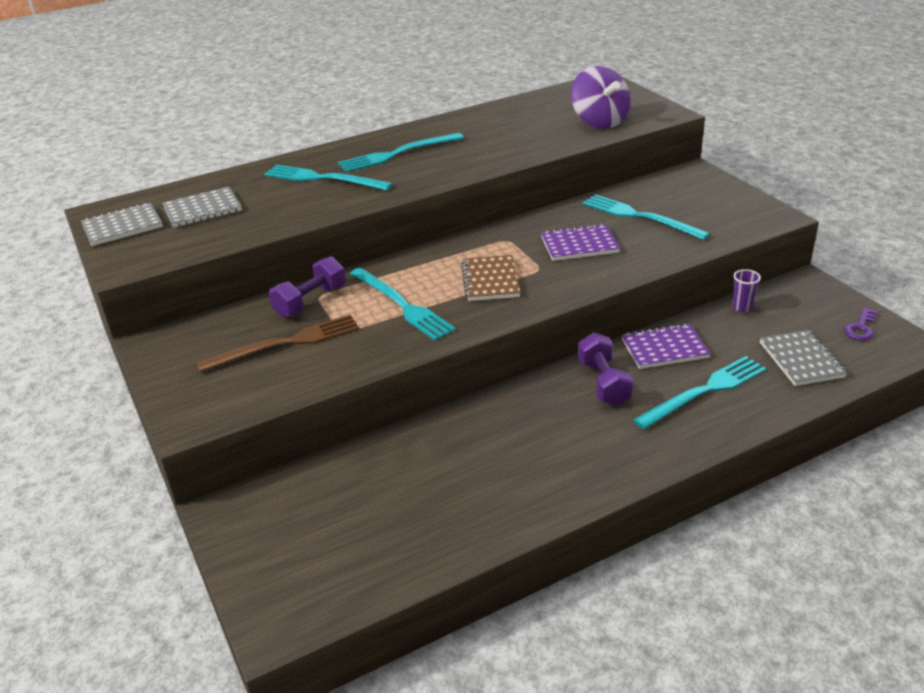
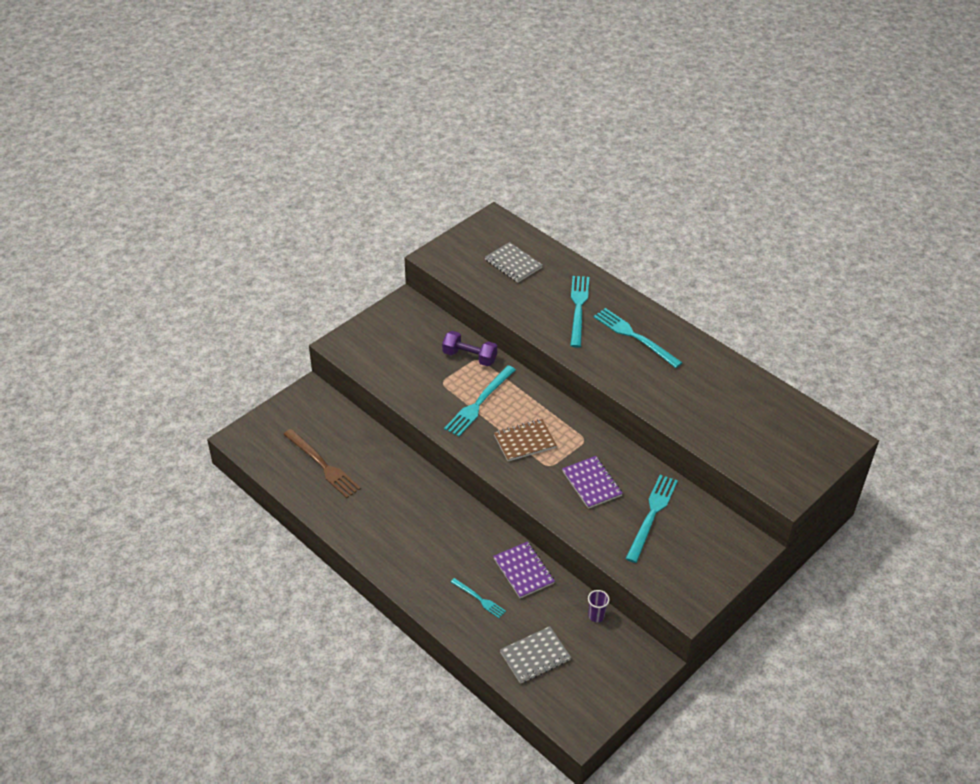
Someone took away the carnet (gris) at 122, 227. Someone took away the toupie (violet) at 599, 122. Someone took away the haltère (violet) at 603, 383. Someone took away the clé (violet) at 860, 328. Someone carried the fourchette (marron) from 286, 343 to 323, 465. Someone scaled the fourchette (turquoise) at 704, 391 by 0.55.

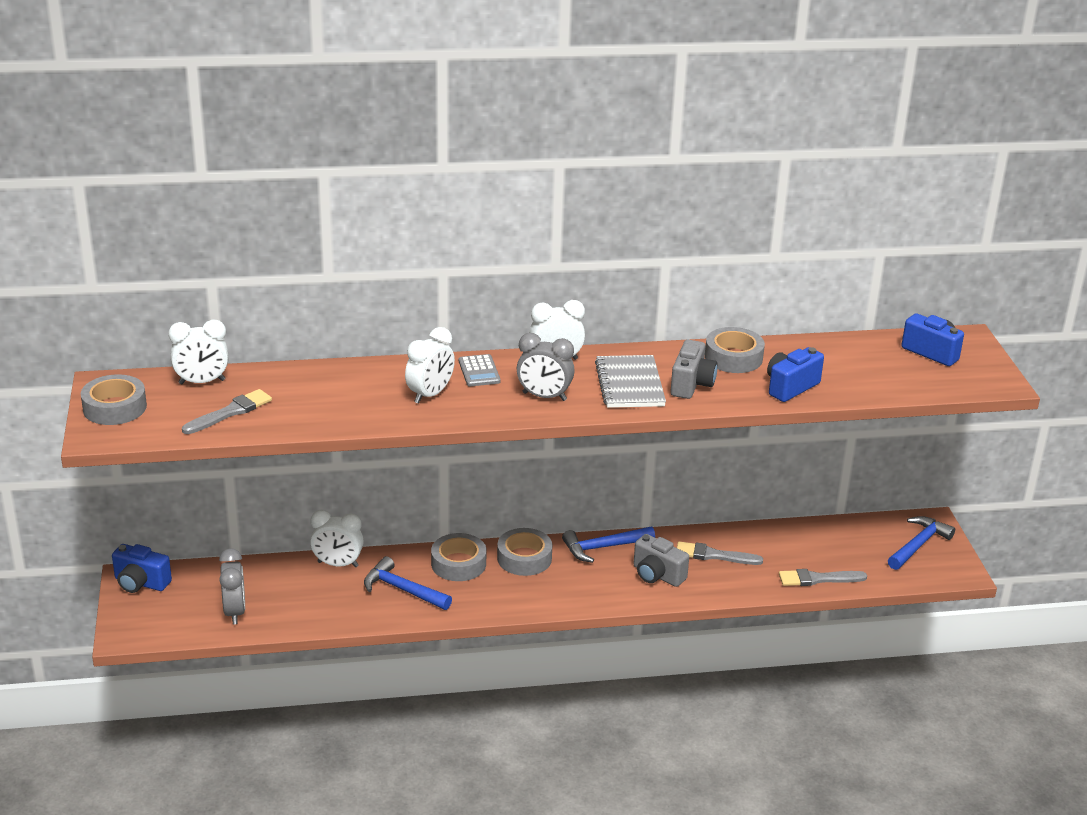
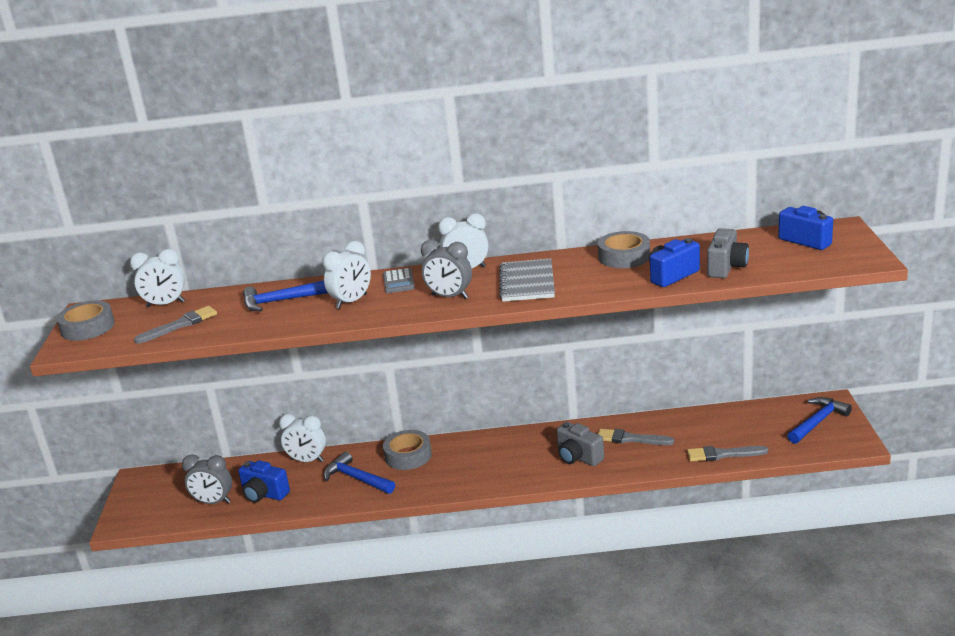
Someone took away the ruban adhésif (gris) at 524, 558. Someone carried the appareil photo (bleu) from 141, 583 to 264, 494. Someone carried the marteau (bleu) from 603, 547 to 281, 301. Someone carried the appareil photo (gris) from 691, 384 to 726, 267. Someone rotated the réveil (gris) at 235, 612 by 105 degrees clockwise.

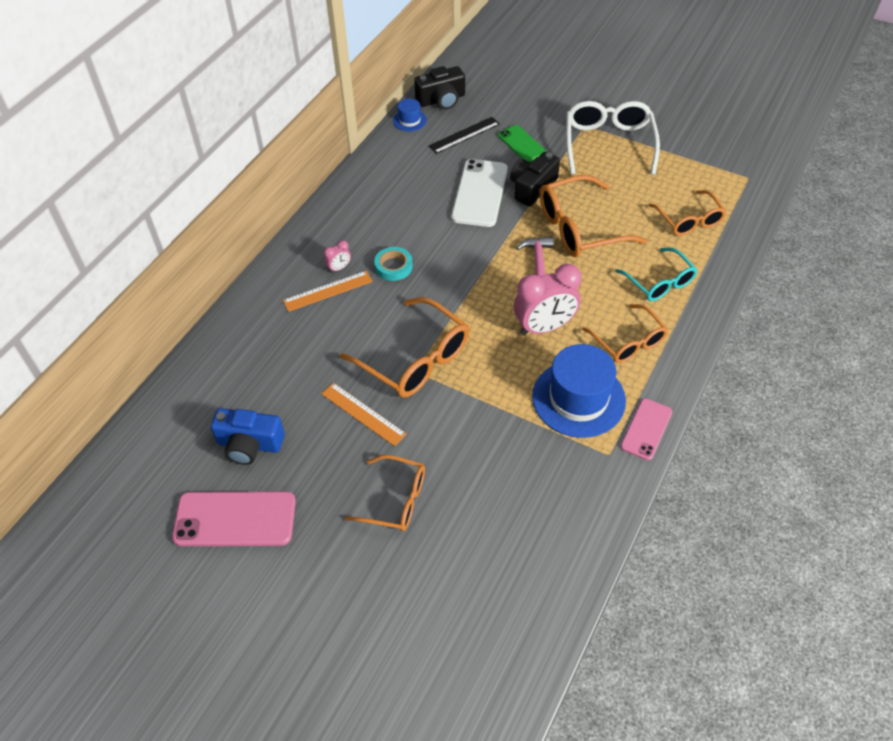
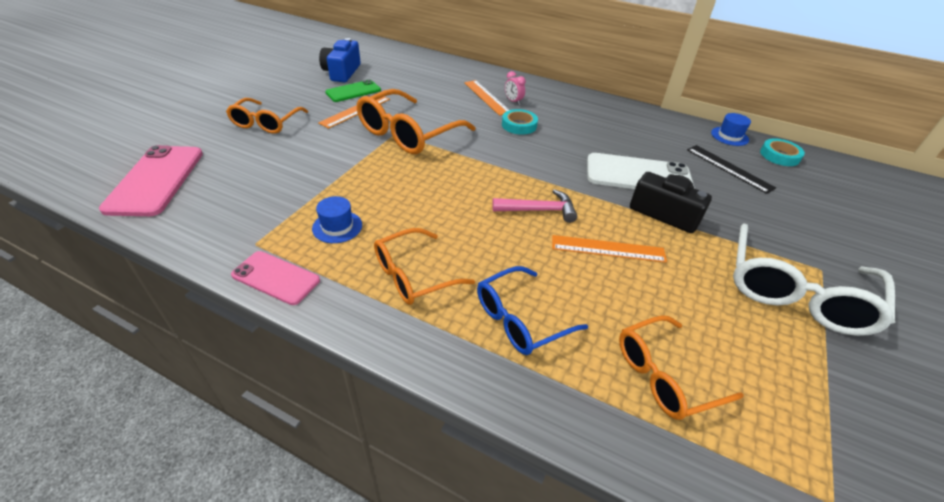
Someone took away the réveil (rose) at 544, 327. Someone carried the téléphone (rose) from 235, 519 to 156, 180. Someone carried the téléphone (vert) from 522, 144 to 353, 91. Someone swapped the appareil photo (noir) at 441, 99 for the ruban adhésif (turquoise) at 779, 155. Someone swapped the lunettes (orange) at 580, 228 for the règle (orange) at 608, 249. Someone repainted the lunettes (turquoise) at 659, 282, which became the lunettes (bleu) at 521, 319. Someone rotated the lunettes (blanc) at 608, 144 by 120 degrees clockwise. Someone scaled the chapeau (bleu) at 578, 398 by 0.47.

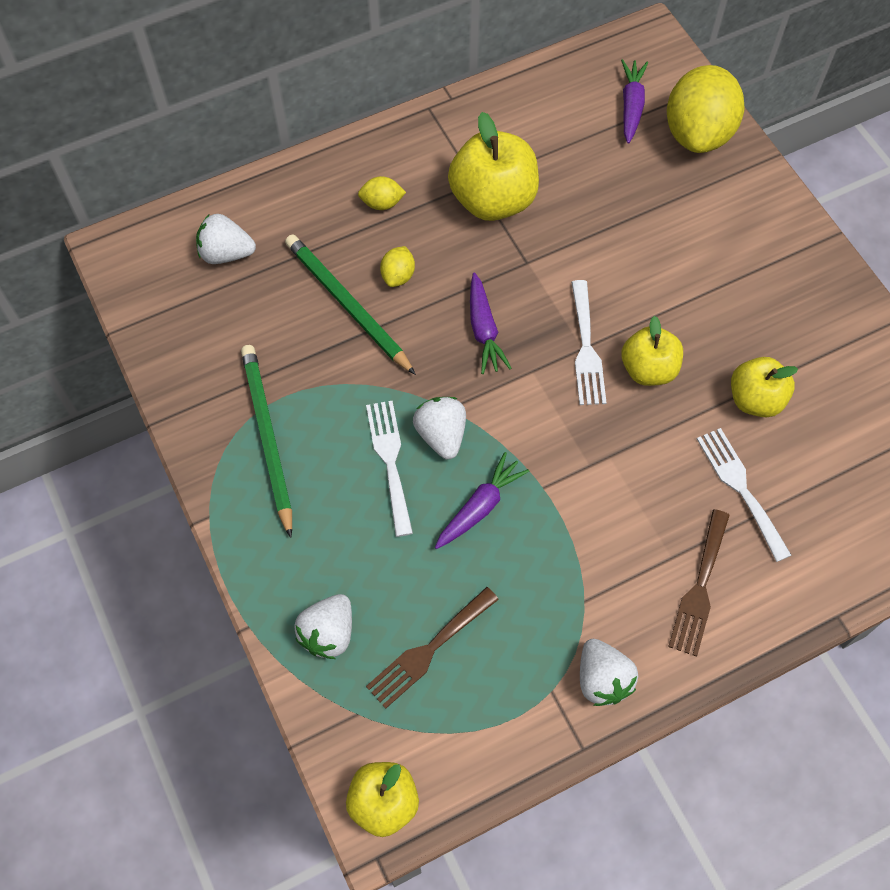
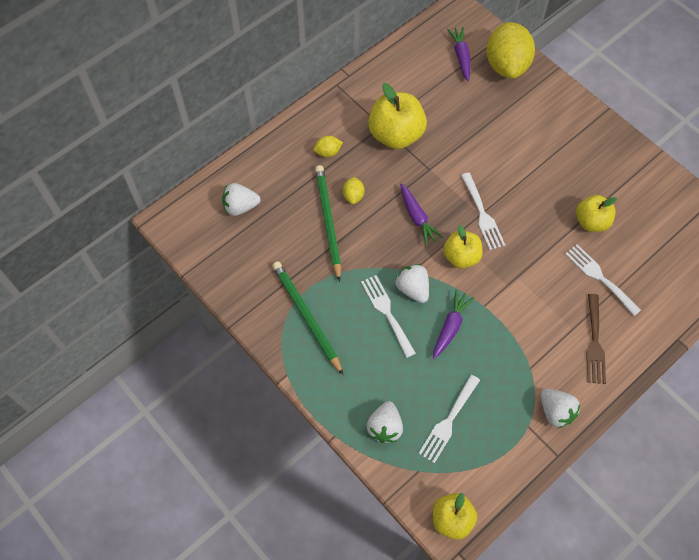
Someone carried the pomme (jaune) from 648, 369 to 461, 257. Someone repainted the fourchette (marron) at 428, 650, which became the fourchette (blanc) at 448, 422. Someone rotated the crayon (vert) at 347, 305 by 45 degrees clockwise.

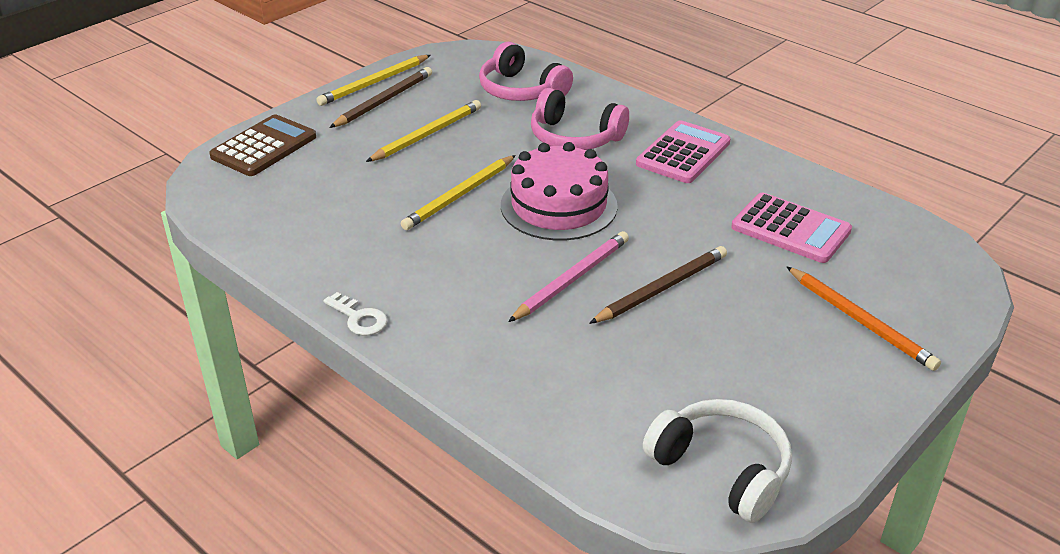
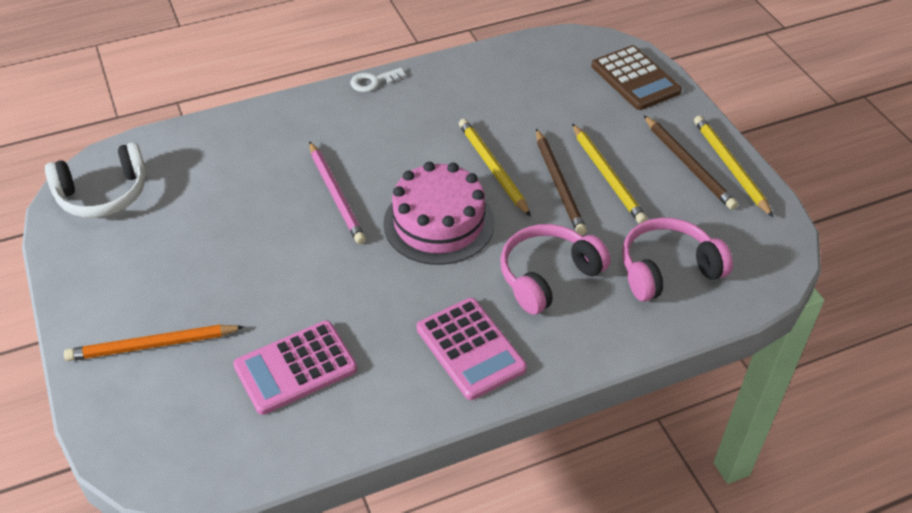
Someone carried the crayon (marron) from 661, 288 to 559, 184.

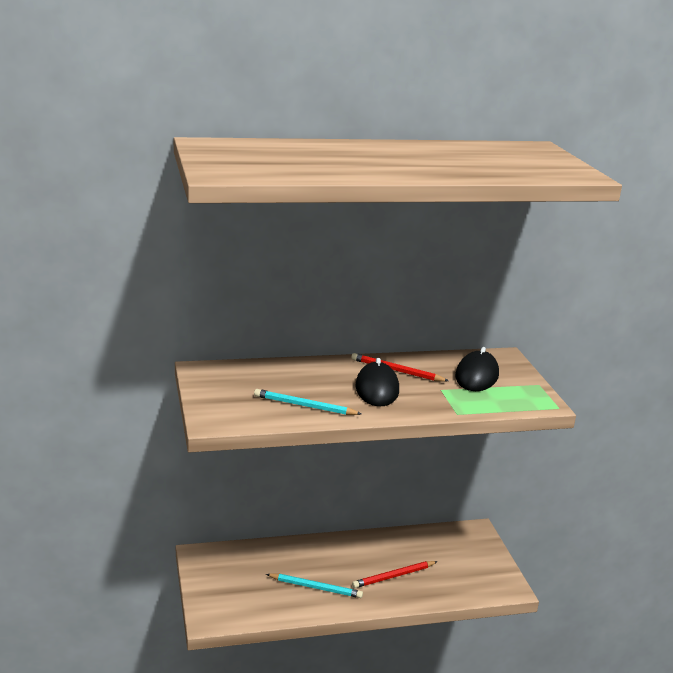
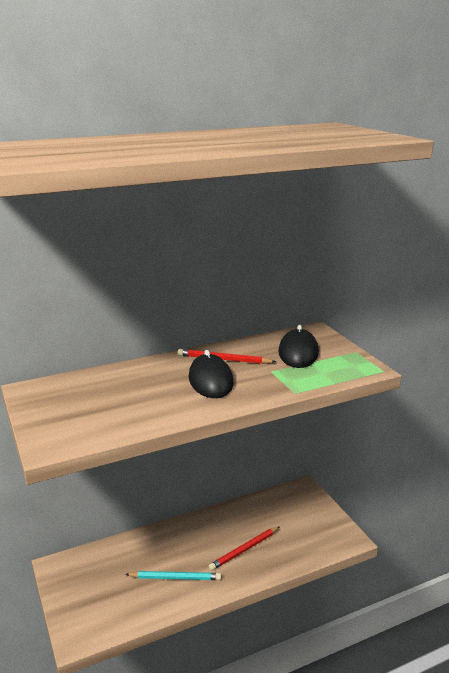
Someone took away the crayon (turquoise) at 305, 406.

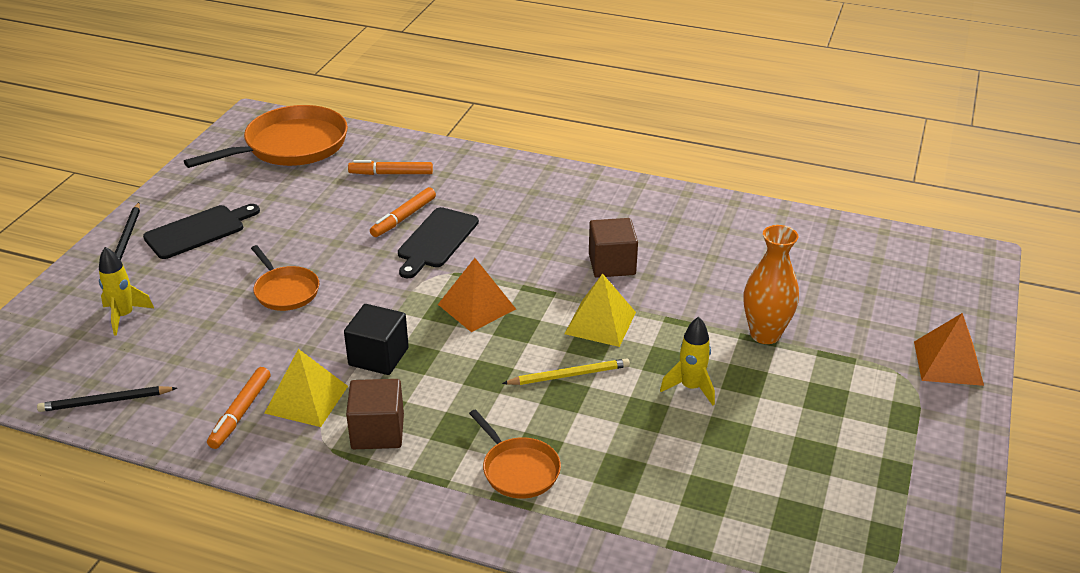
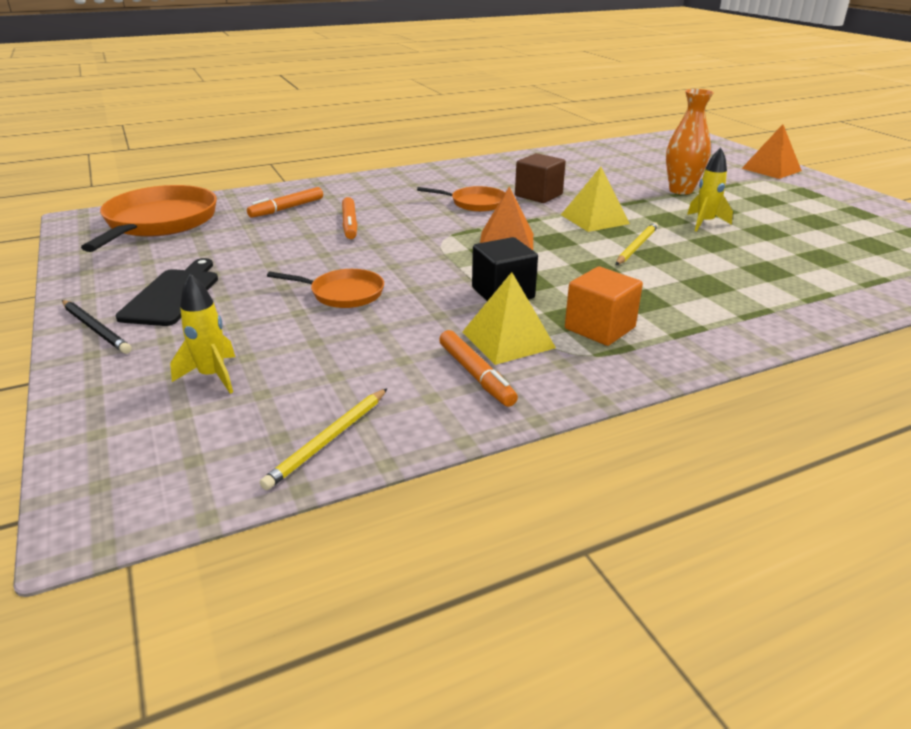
Someone took away the planche à découper (noir) at 436, 240. Someone carried the poêle (orange) from 518, 470 to 475, 203. Someone repainted the crayon (noir) at 105, 401, which became the crayon (jaune) at 328, 440. Someone repainted the cube (marron) at 377, 432, which became the cube (orange) at 599, 328.

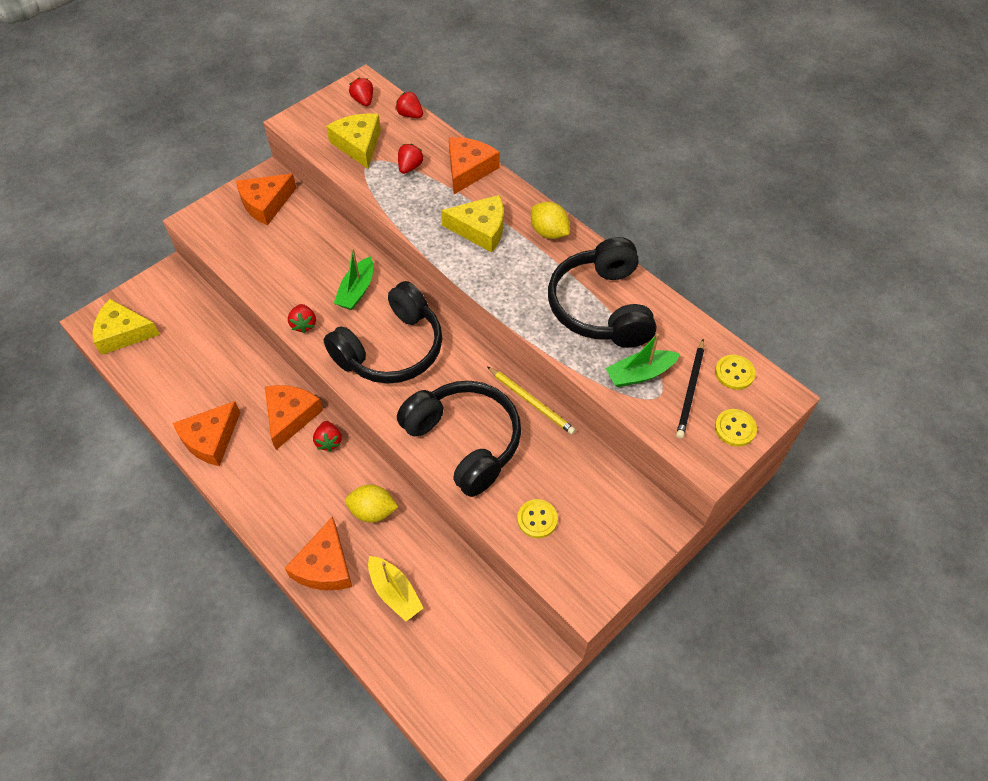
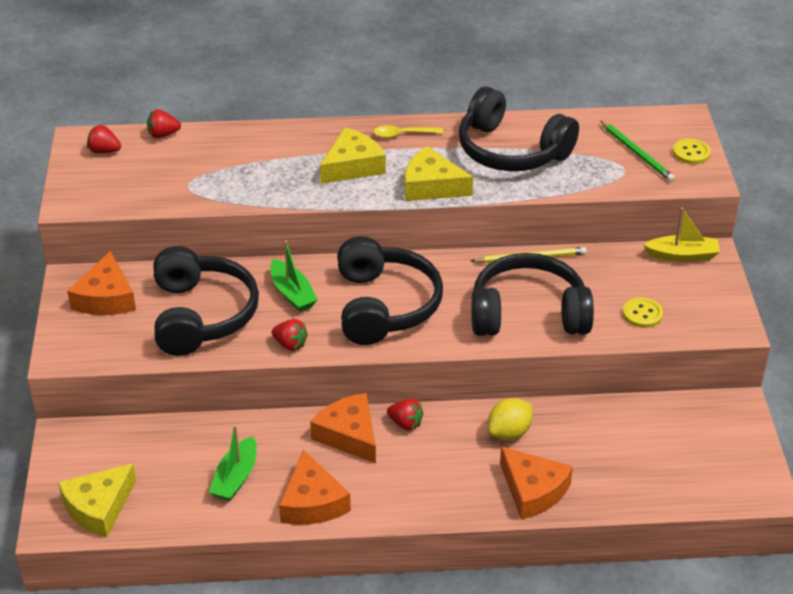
Someone took away the fraise (rouge) at 410, 167. Someone took away the fromage (orange) at 468, 169. Someone took away the bouton (jaune) at 734, 373. Someone put down the casque audio (noir) at 201, 315. Someone carried the fromage (jaune) from 358, 145 to 431, 186. Someone carried the bateau (jaune) from 395, 592 to 682, 255. Someone carried the bateau (vert) from 640, 374 to 235, 478. Someone swapped the citron (jaune) at 549, 232 for the cuillère (jaune) at 403, 134. Someone repainted the crayon (noir) at 690, 390, which became the crayon (vert) at 637, 153.

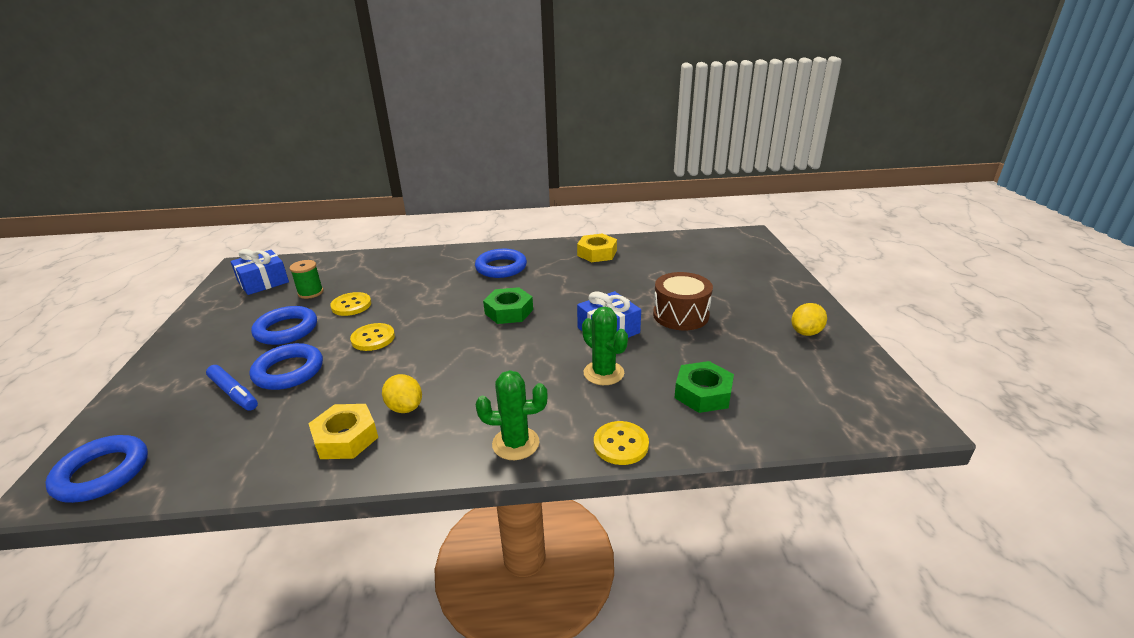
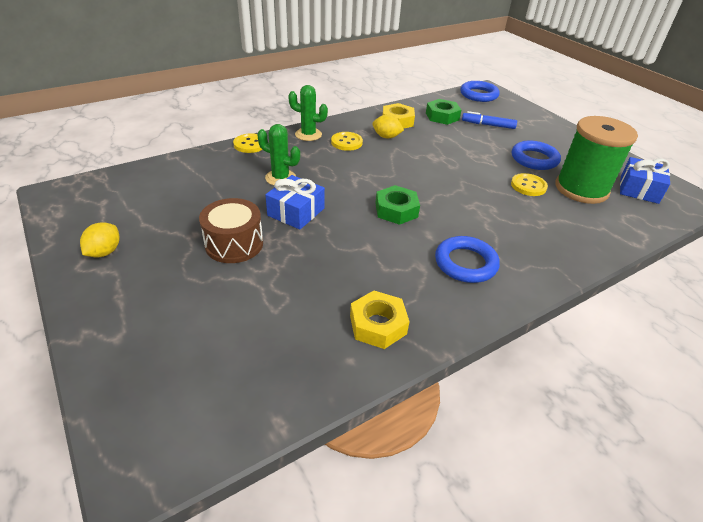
Someone took away the anneau (bleu) at 288, 371. Someone carried the bouton (jaune) from 373, 338 to 346, 142. Someone carried the écrou (vert) from 703, 393 to 442, 116. Someone rotated the cactus (vert) at 515, 443 by 45 degrees clockwise. Someone scaled the bobine (vert) at 310, 293 by 2.27.

